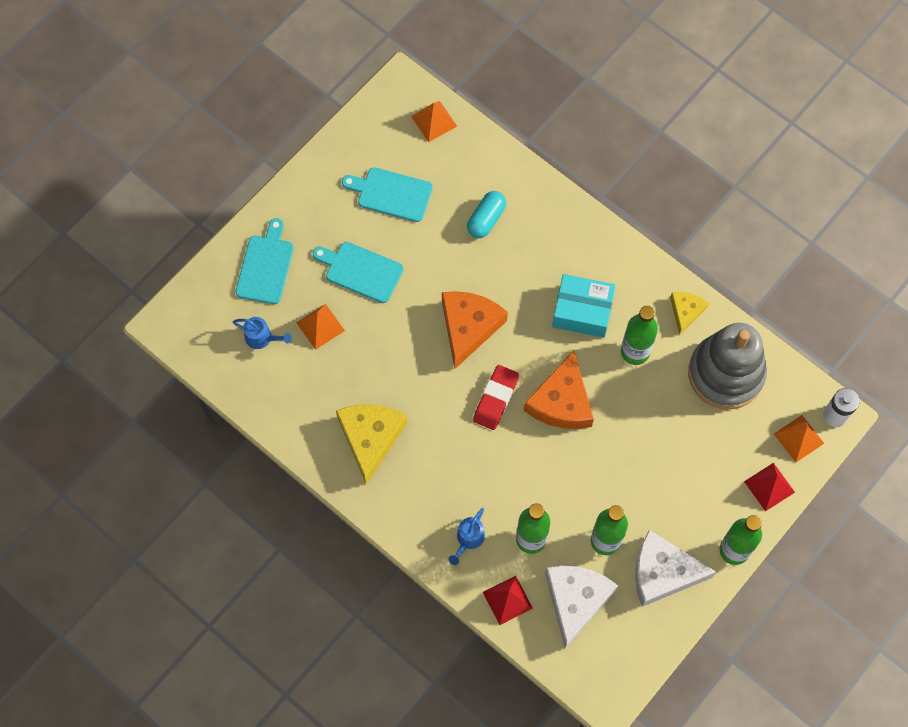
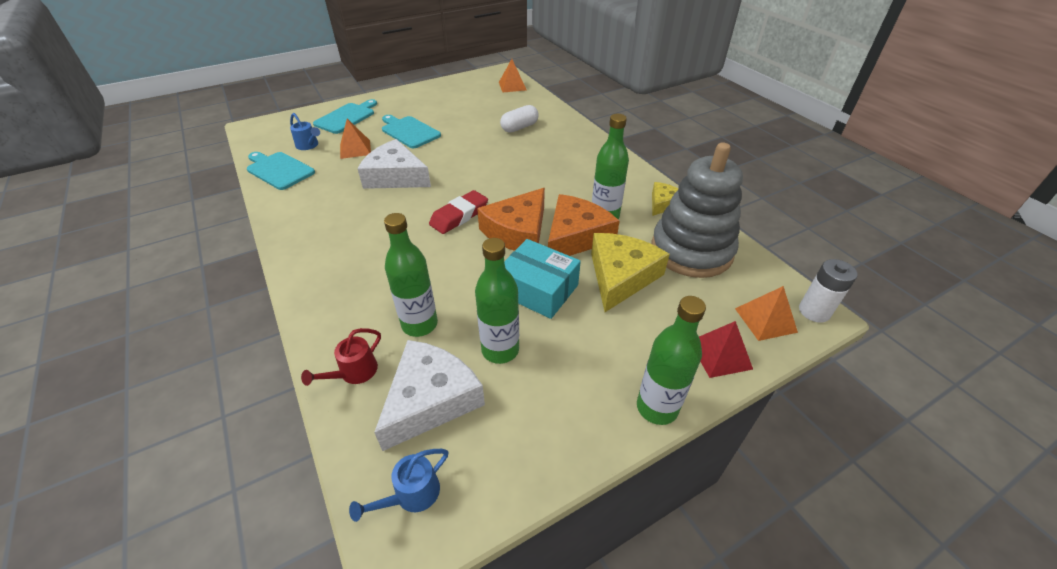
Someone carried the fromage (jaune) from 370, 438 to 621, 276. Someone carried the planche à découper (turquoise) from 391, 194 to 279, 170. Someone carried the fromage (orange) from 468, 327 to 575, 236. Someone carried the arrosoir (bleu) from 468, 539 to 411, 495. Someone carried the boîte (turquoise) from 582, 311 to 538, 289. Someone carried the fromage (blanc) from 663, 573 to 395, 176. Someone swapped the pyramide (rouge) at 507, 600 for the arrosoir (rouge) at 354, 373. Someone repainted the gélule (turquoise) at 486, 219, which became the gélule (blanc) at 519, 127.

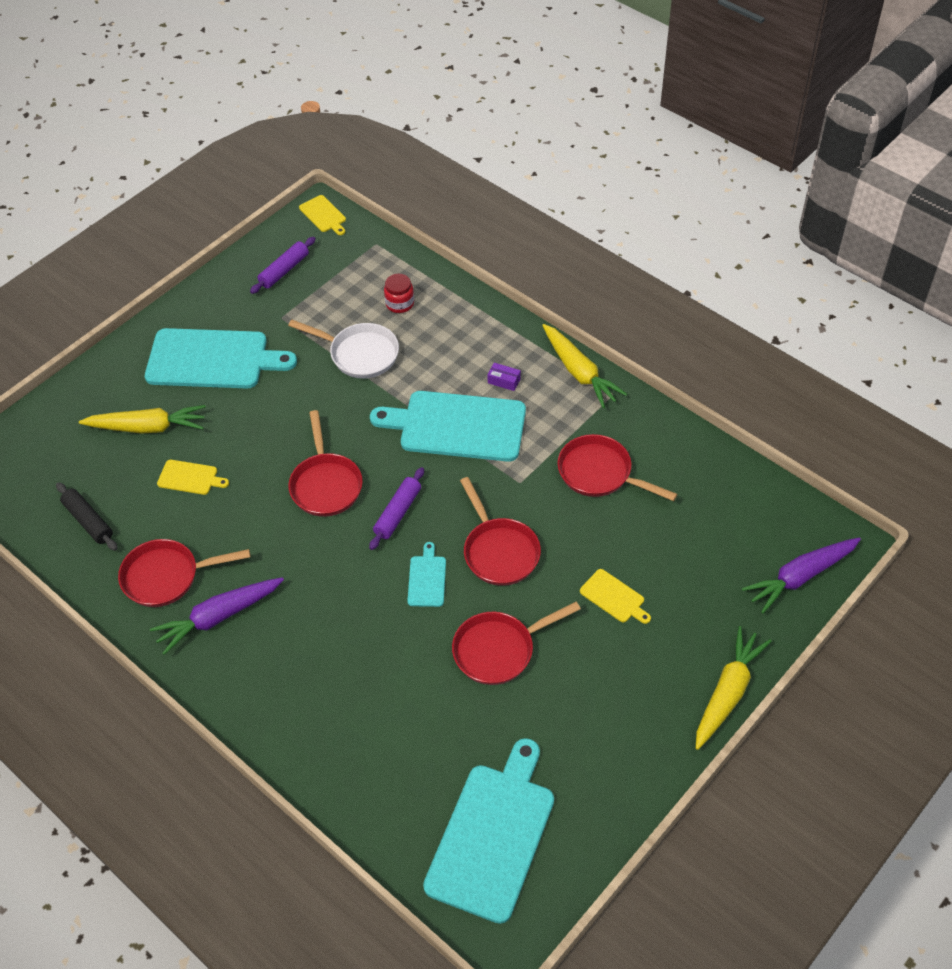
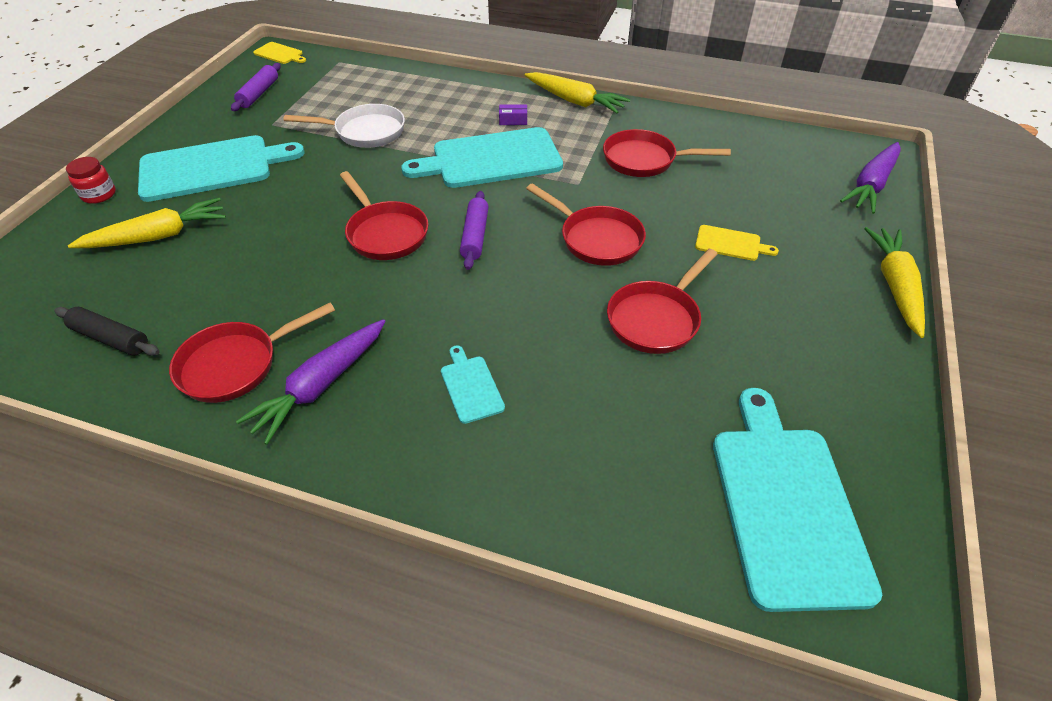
Someone took away the planche à découper (jaune) at 190, 478. Someone carried the bocal (rouge) from 400, 303 to 99, 195. Someone carried the planche à découper (turquoise) from 427, 579 to 470, 386.

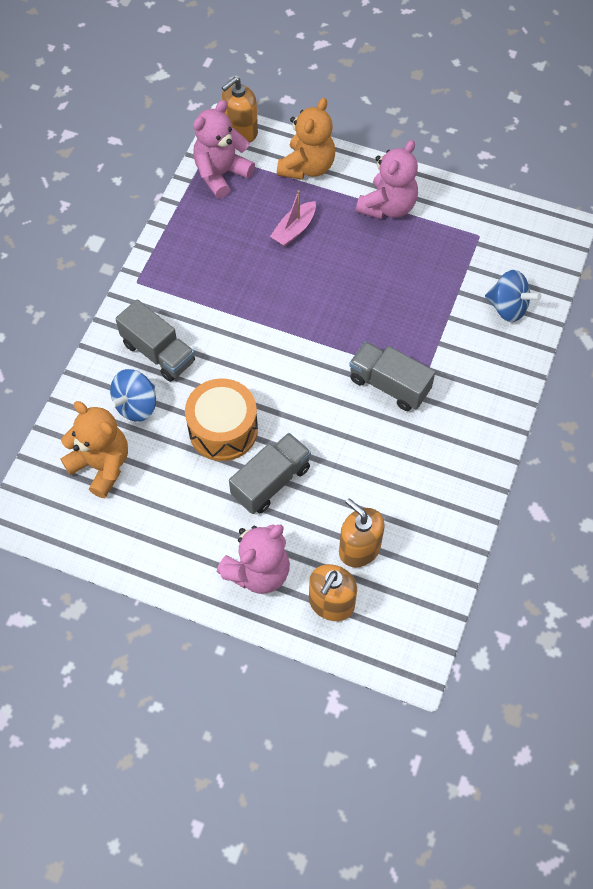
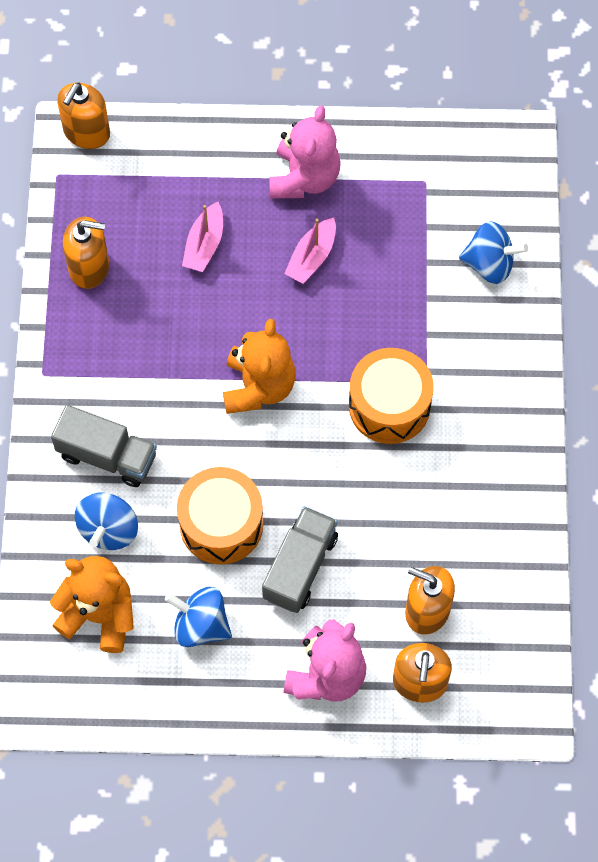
Someone took away the ours en peluche (rose) at 221, 174. Someone put down the distributeur de savon (orange) at 89, 267. Someone put down the toupie (bleu) at 200, 625. Someone put down the bateau (rose) at 311, 257. Someone carried the ours en peluche (orange) from 307, 167 to 258, 387. Someone swapped the camion (gris) at 389, 385 for the tambour (orange) at 389, 405.

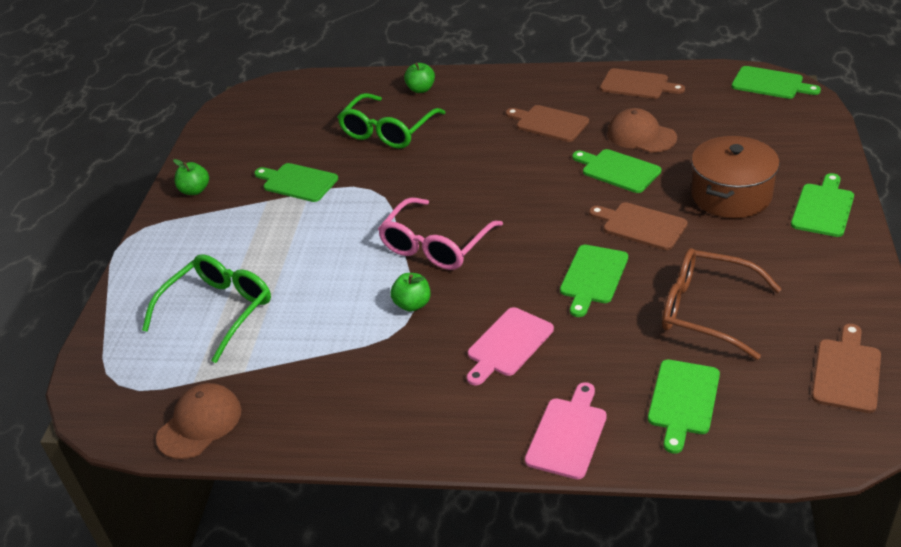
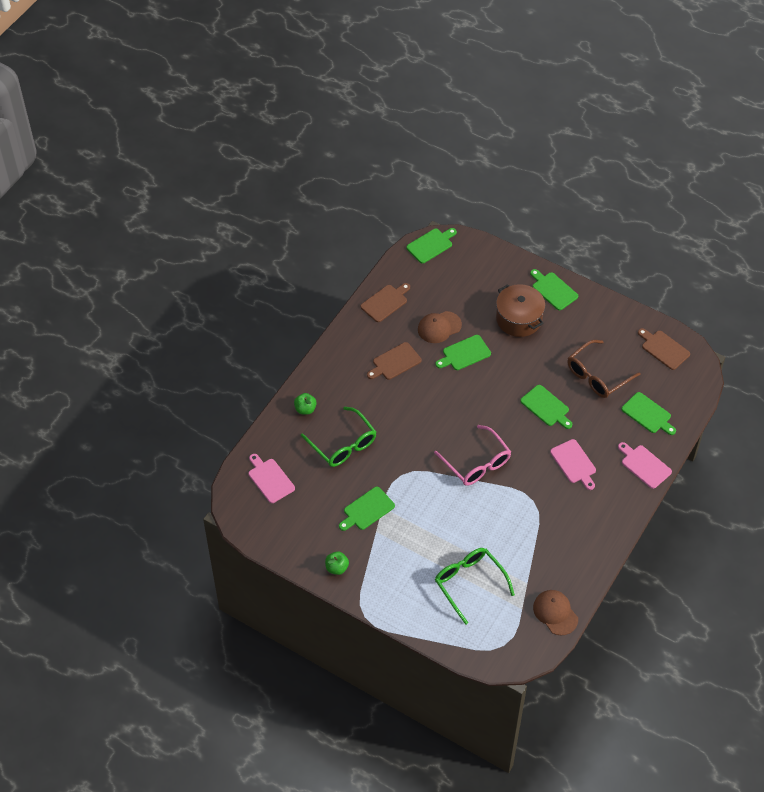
Someone took away the pomme (vert) at 412, 304. Someone took away the planche à découper (marron) at 641, 225. Someone put down the planche à découper (rose) at 270, 479.

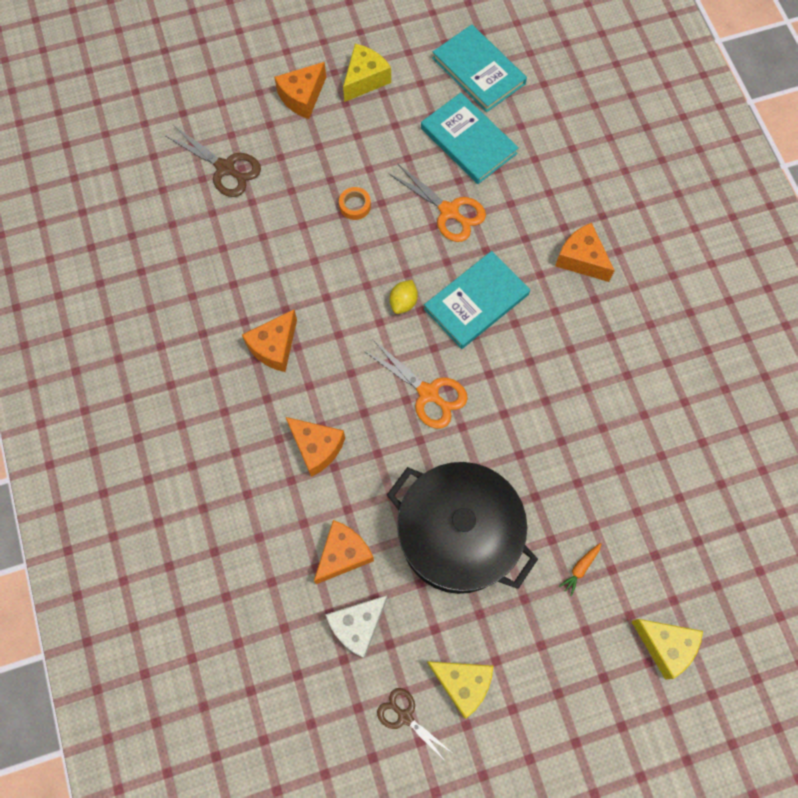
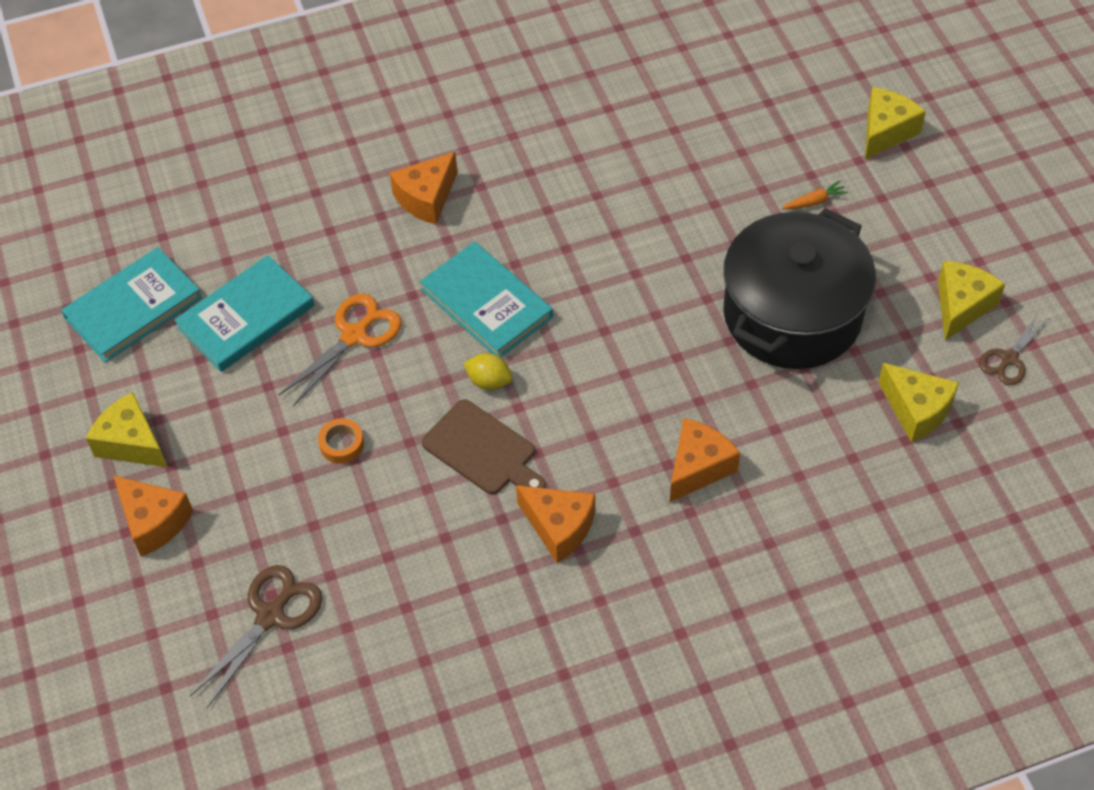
Someone took away the fromage (orange) at 343, 554. Someone took away the ciseaux (orange) at 428, 393. Someone put down the planche à découper (marron) at 483, 450. Someone repainted the fromage (blanc) at 357, 626, which became the fromage (jaune) at 916, 410. Someone rotated the carotte (orange) at 580, 568 by 60 degrees counterclockwise.

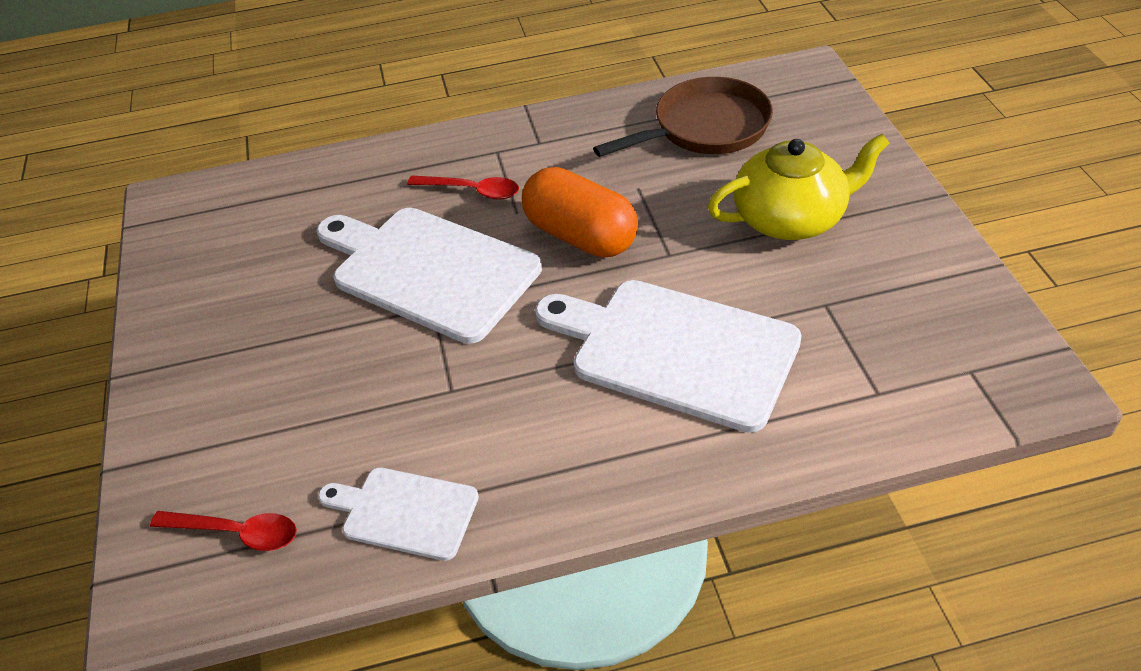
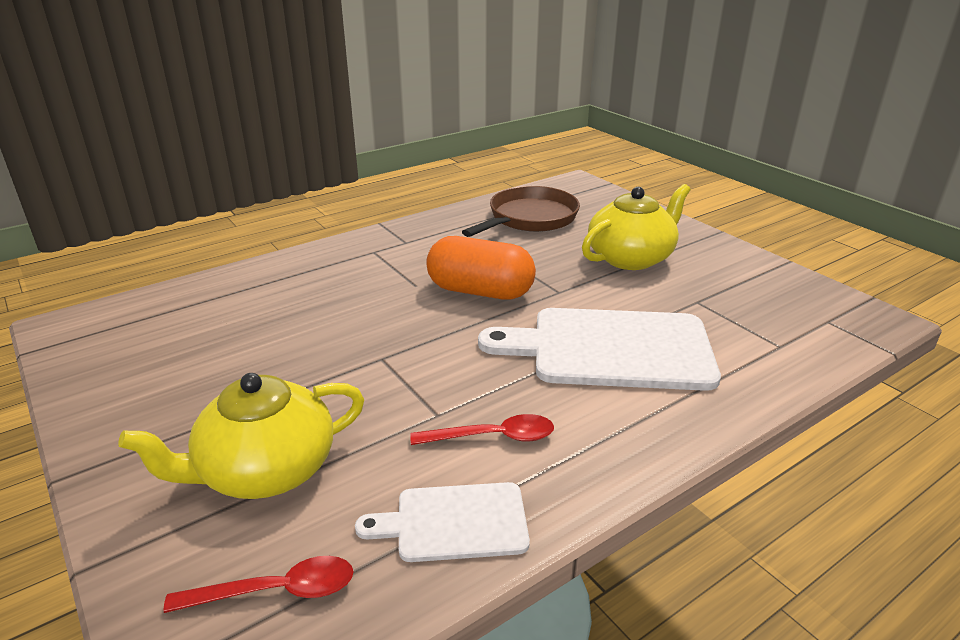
Someone took away the planche à découper (blanc) at 429, 270. Someone put down the théière (jaune) at 265, 470. Someone carried the cuillère (rouge) from 472, 191 to 493, 437.

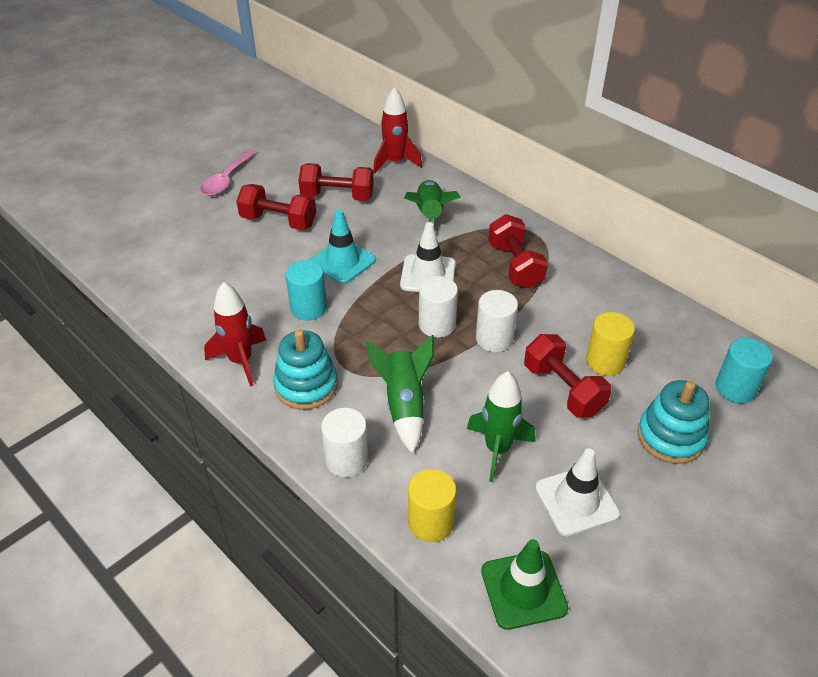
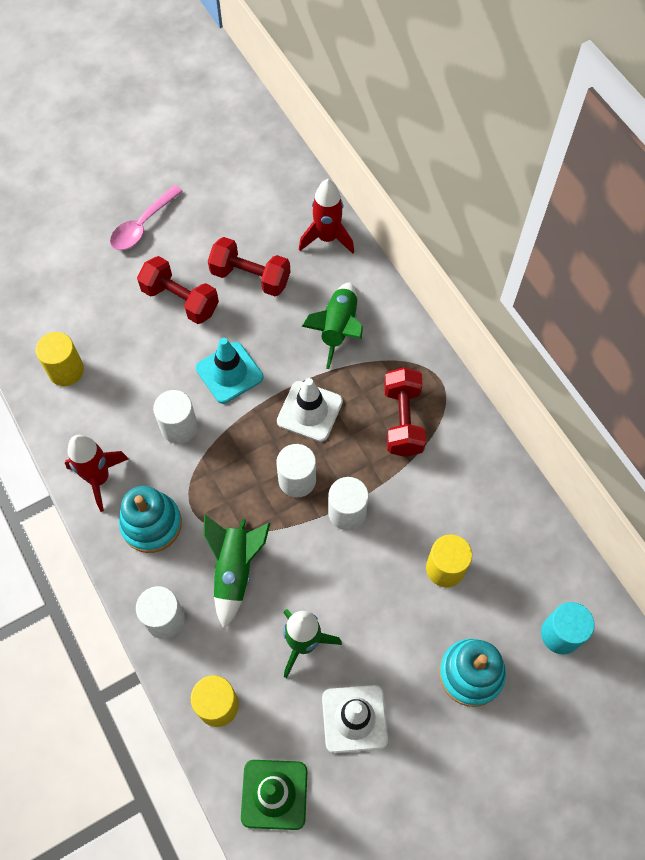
Someone took away the haltère (rouge) at 563, 389. Someone put down the cylindre (jaune) at 66, 370. Someone repainted the cylindre (turquoise) at 308, 308, which became the cylindre (blanc) at 179, 427.

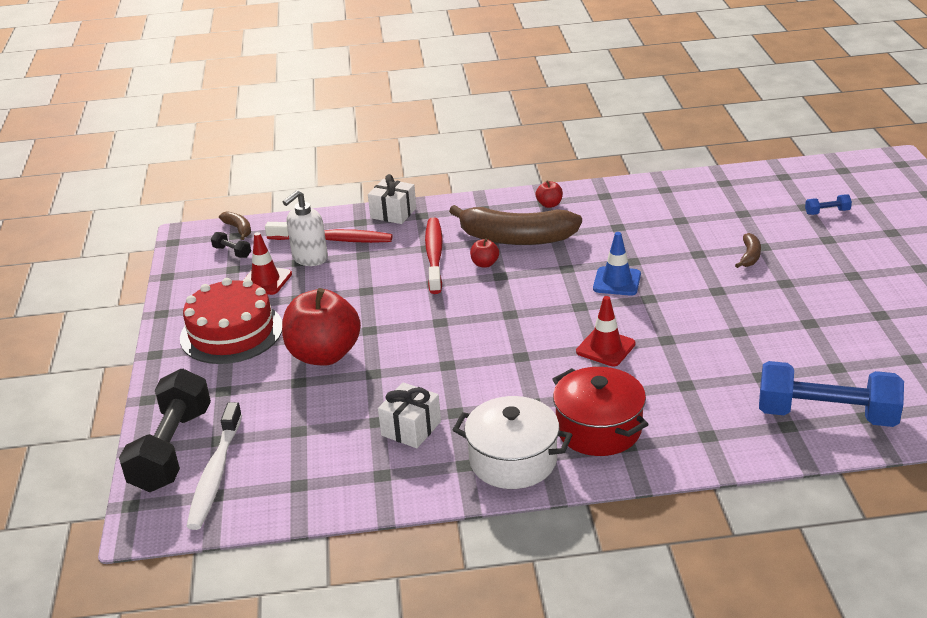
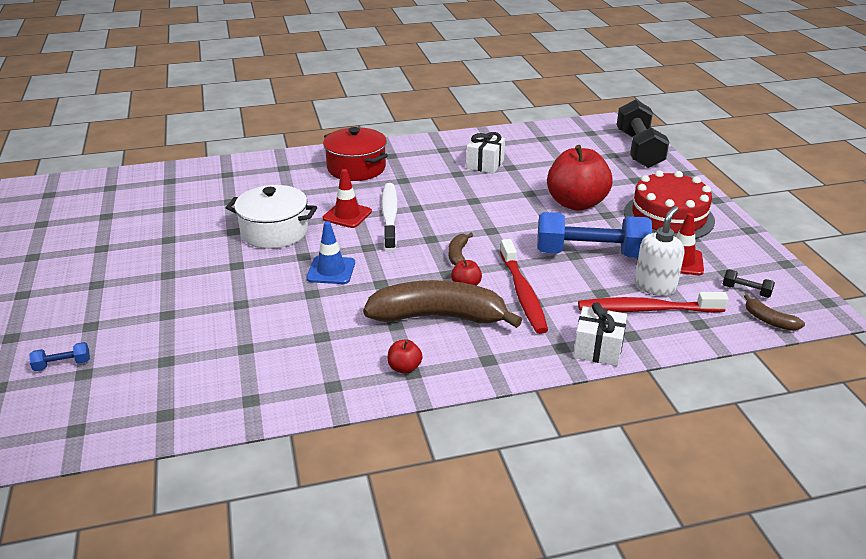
Someone carried the brosse à dents (blanc) from 215, 474 to 389, 216. Someone carried the marmite (blanc) from 513, 460 to 274, 232. Someone carried the banane (marron) from 749, 256 to 458, 255. Someone carried the haltère (bleu) from 826, 415 to 590, 254.

